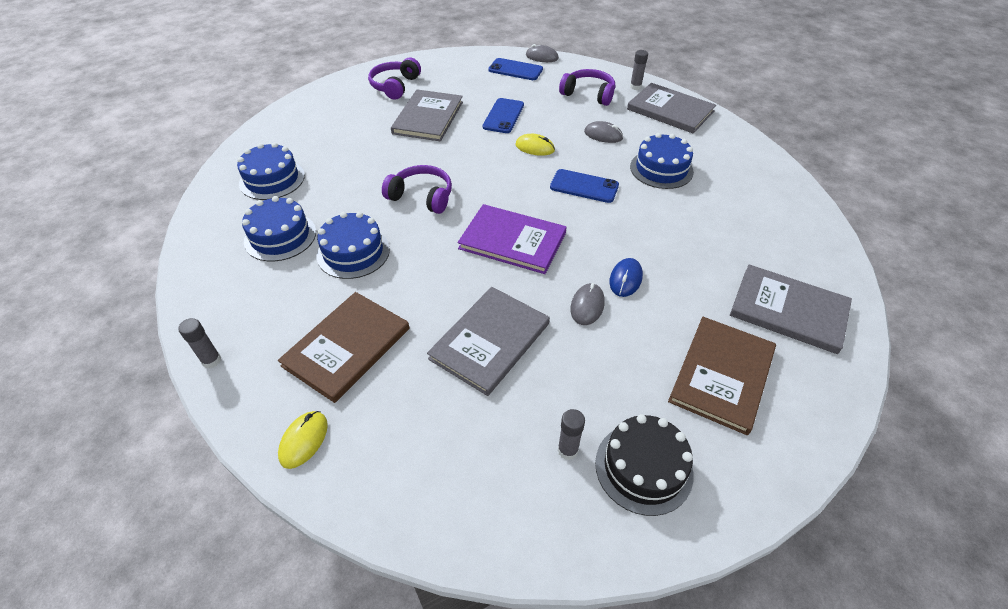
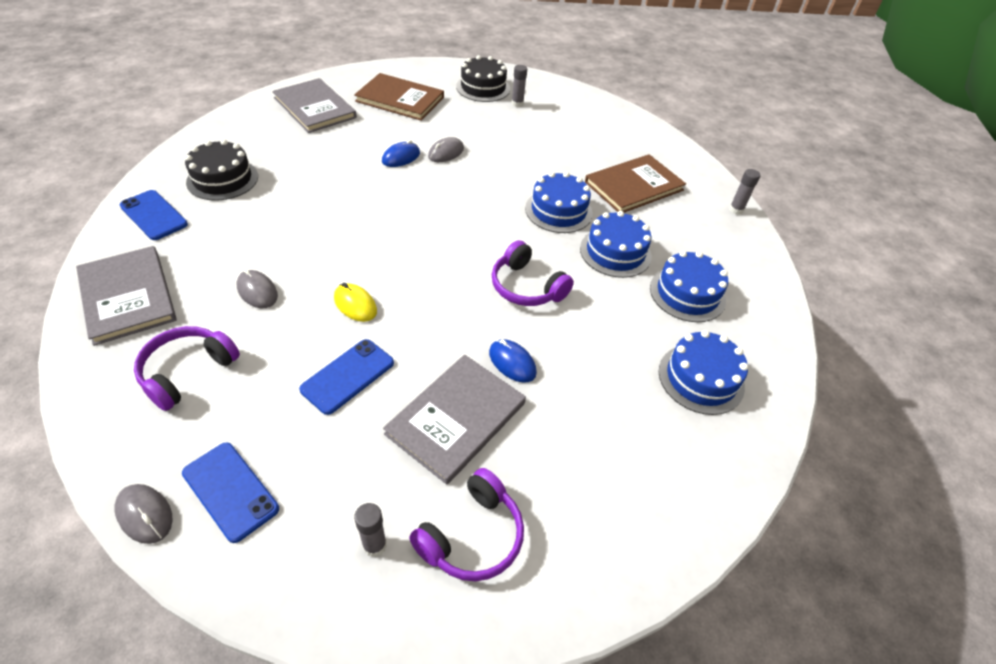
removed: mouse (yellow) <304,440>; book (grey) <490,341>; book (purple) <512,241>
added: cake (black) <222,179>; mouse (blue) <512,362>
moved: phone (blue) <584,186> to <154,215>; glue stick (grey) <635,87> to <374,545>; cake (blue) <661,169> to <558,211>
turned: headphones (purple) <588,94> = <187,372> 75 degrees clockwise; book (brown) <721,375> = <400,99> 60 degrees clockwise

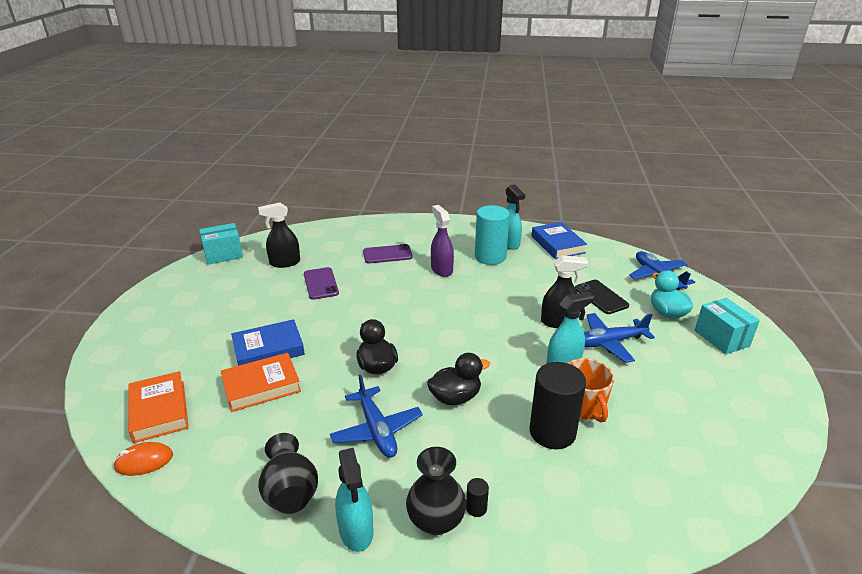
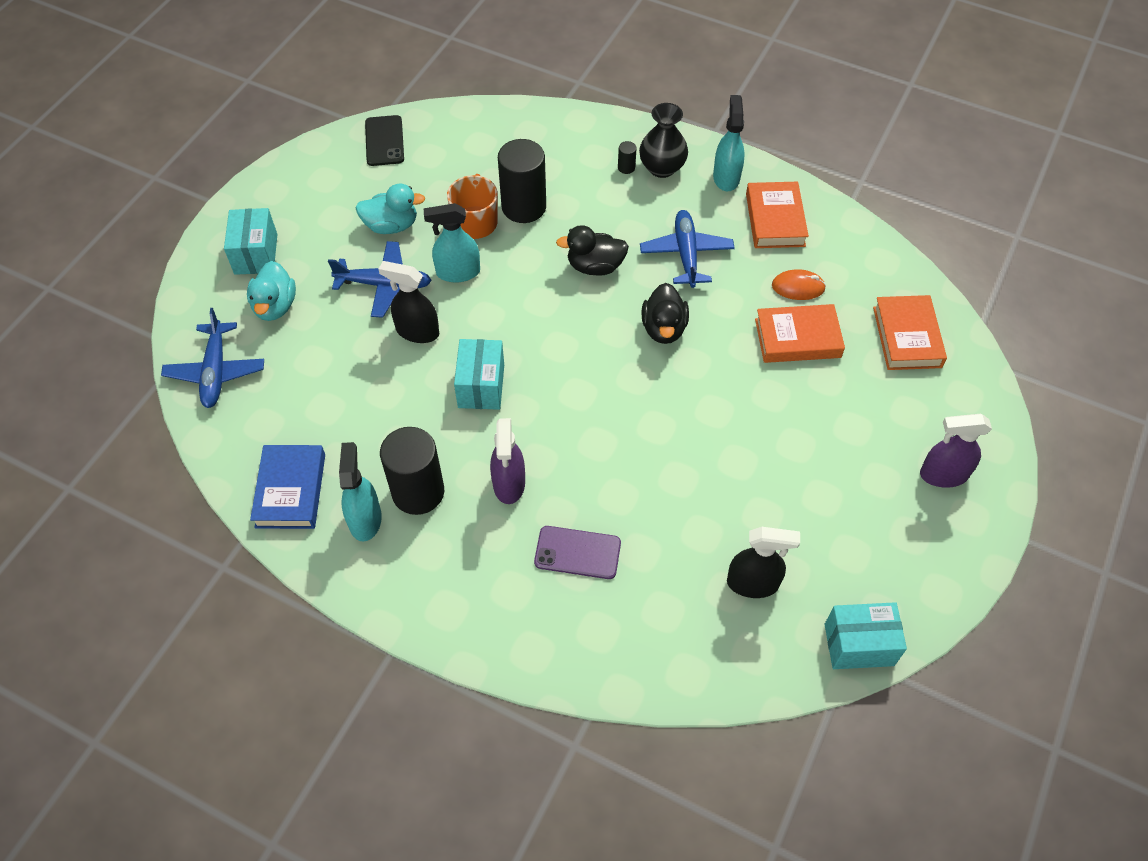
removed: book (blue) <268,349>; phone (purple) <321,284>
added: duck (turquoise) <391,225>; box (turquoise) <481,386>; spray bottle (purple) <943,475>
moved: phone (black) <601,297> to <384,141>; mouse (orange) <144,461> to <798,287>
replaced: vase (black) <290,492> to book (orange) <775,220>
recoloured: cylinder (turquoise) <490,257> to cylinder (black) <418,492>

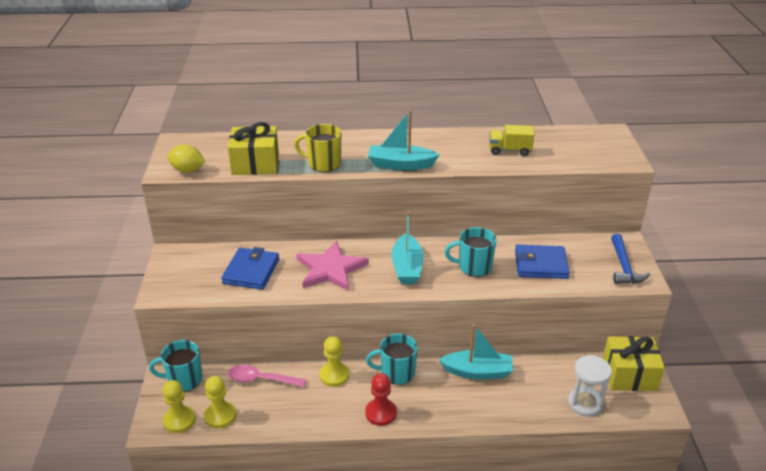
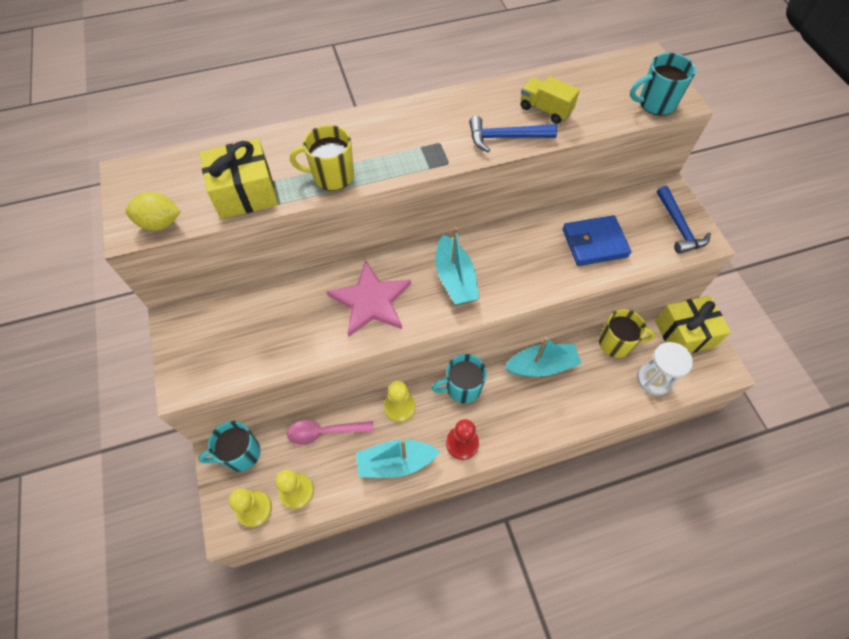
removed: wallet (blue) <251,271>
added: hammer (blue) <505,137>; mug (yellow) <616,343>
moved: boat (turquoise) <400,164> to <395,462>; mug (turquoise) <473,267> to <655,103>
turned: truck (yellow) <509,150> = <545,110> 45 degrees clockwise

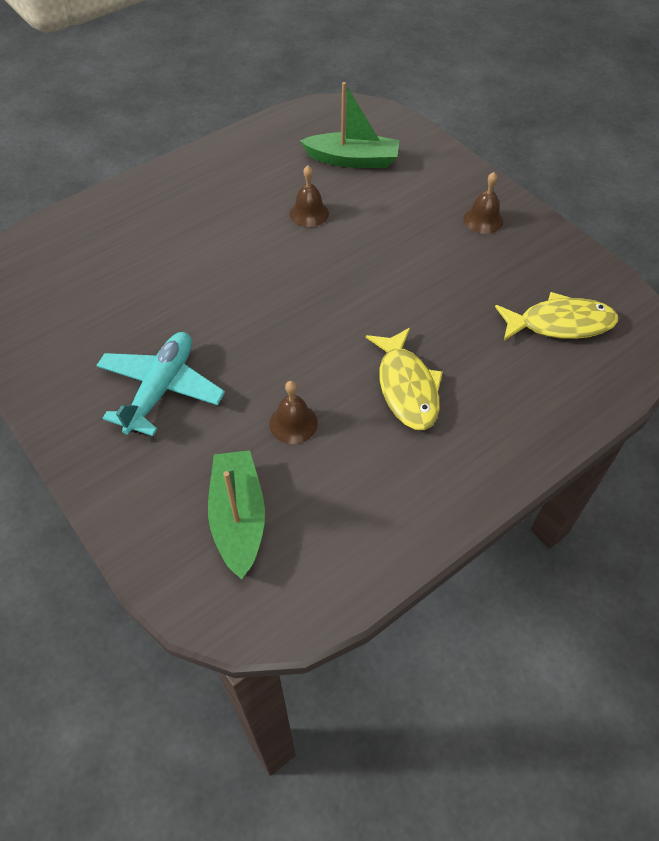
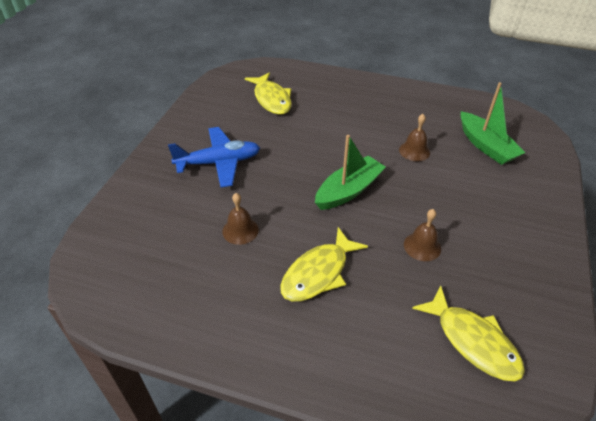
added: fish (yellow) <271,99>
moved: boat (green) <238,518> to <348,190>; bell (brown) <483,220> to <422,246>
recoloured: plane (turquoise) <161,389> to plane (blue) <219,163>

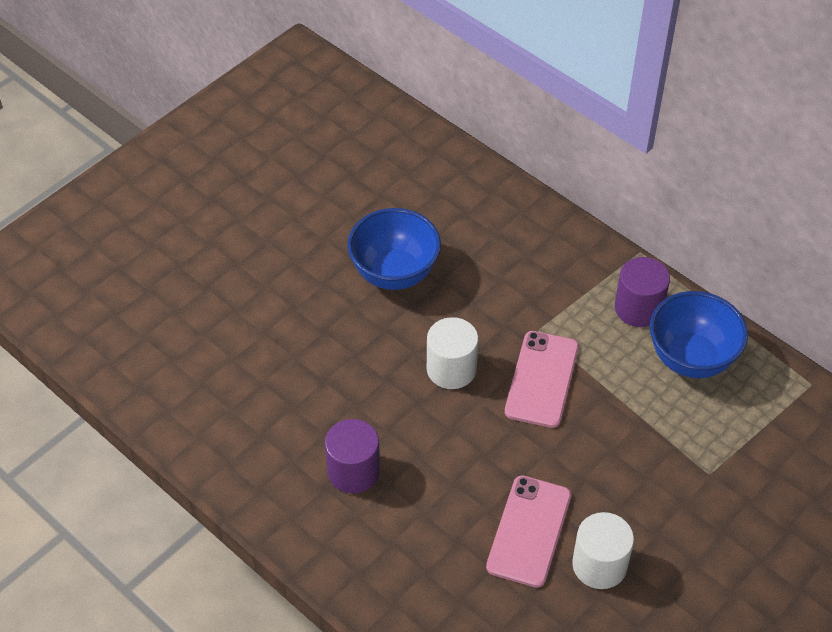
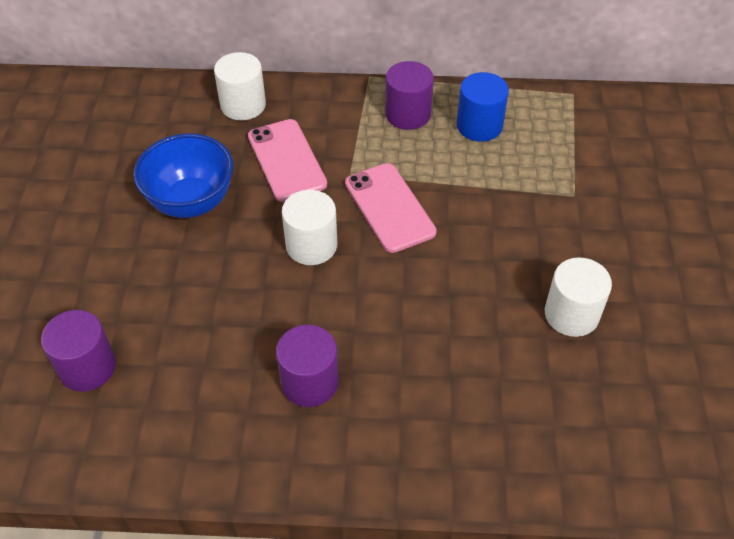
added: cylinder (purple) <87,367>; cylinder (white) <243,105>
moved: phone (pink) <529,531> to <286,160>
replaced: bowl (blue) <691,358> to cylinder (blue) <479,126>

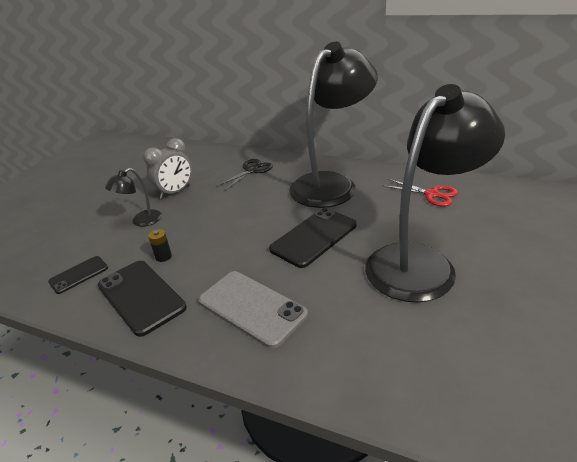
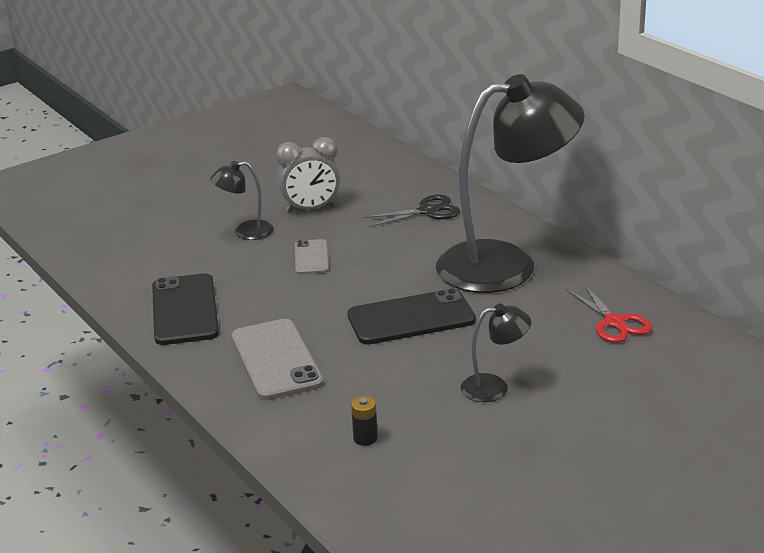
removed: phone (black) <79,275>
added: phone (grey) <311,257>
moved: battery (black) <163,257> to <365,438>
resized: lamp (black) <421,262> = <494,387> x0.42

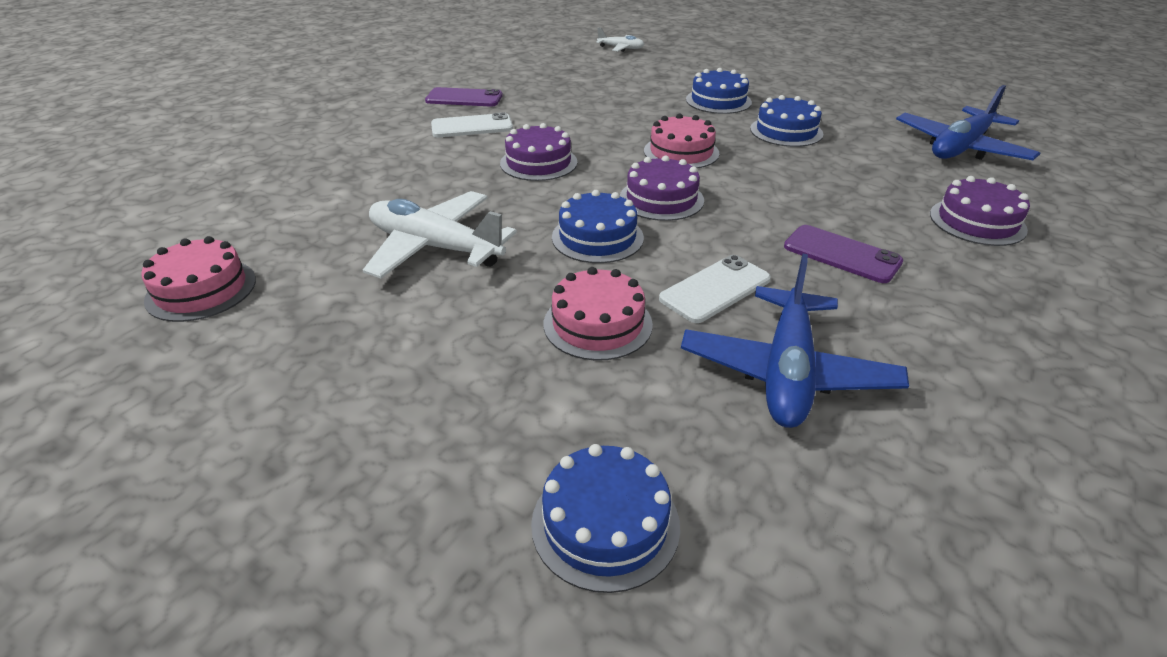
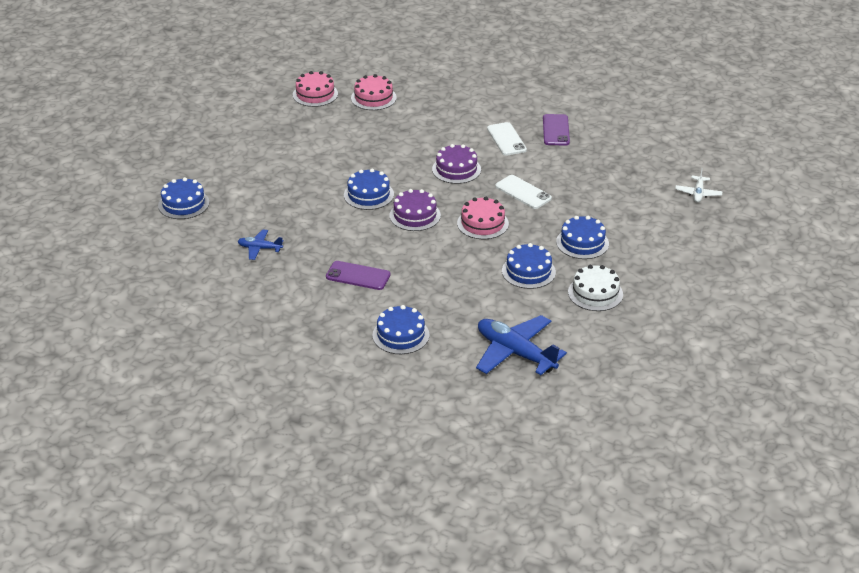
removed: plane (white) <435,247>
added: cake (white) <595,293>
moved: cake (pink) <597,324> to <373,98>; phone (white) <715,289> to <523,192>
recoloured: cake (purple) <977,222> to cake (blue) <401,335>
turned: phone (purple) <841,254> = <358,276> 75 degrees clockwise
resized: plane (blue) <787,372> = <260,248> x0.51

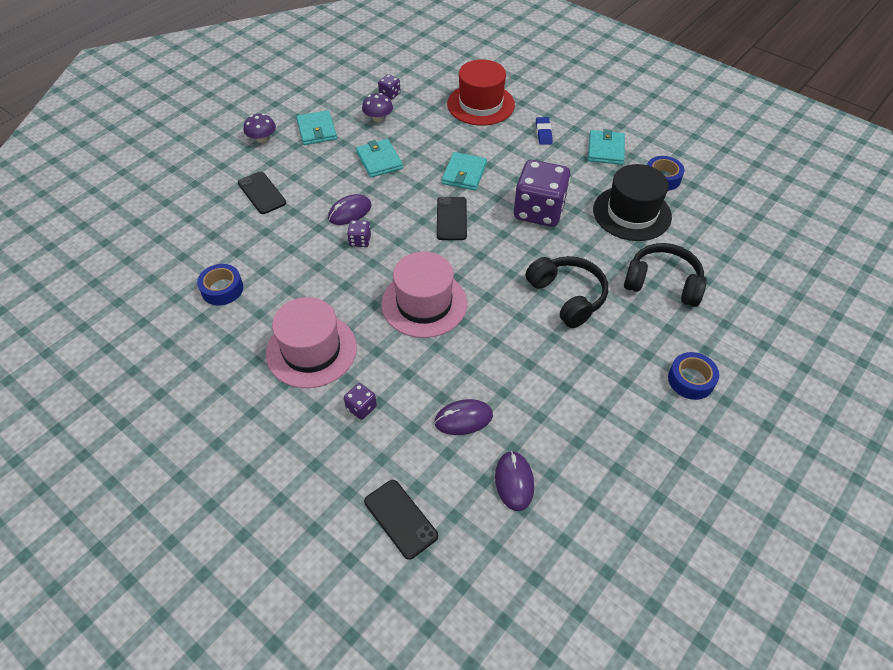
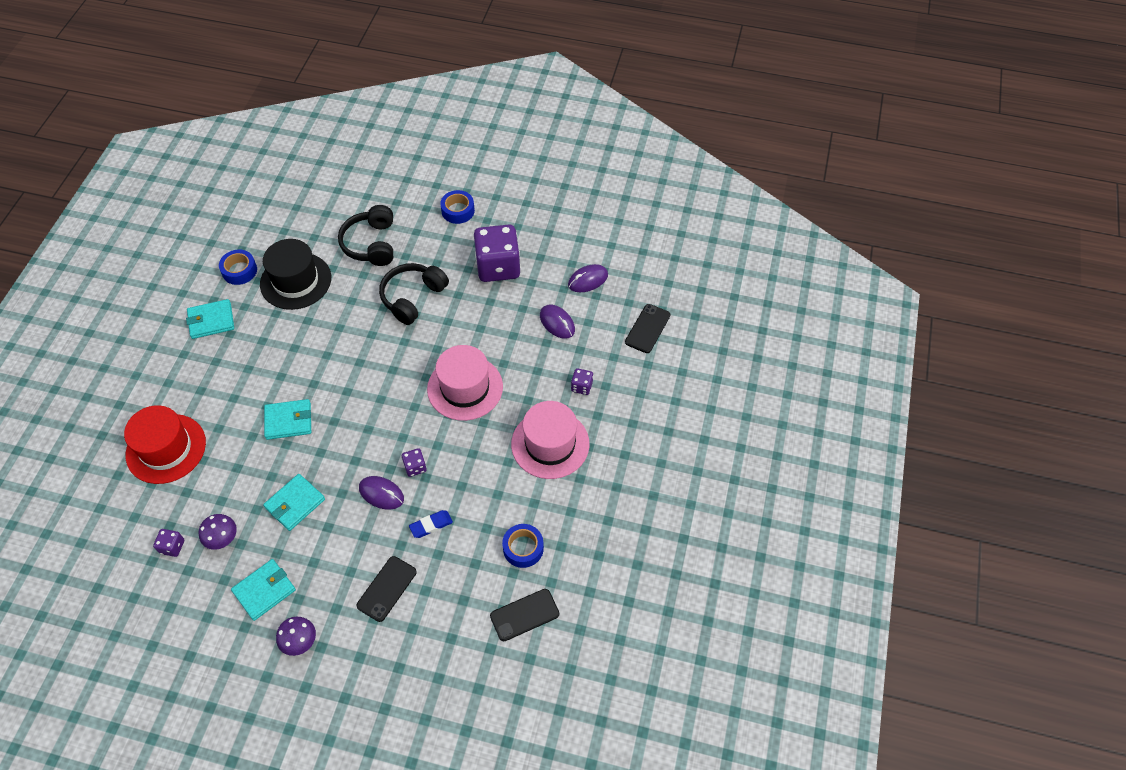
moved: eraser (blue) <543,133> to <431,525>; dice (purple) <539,211> to <498,267>; phone (black) <451,218> to <524,615>

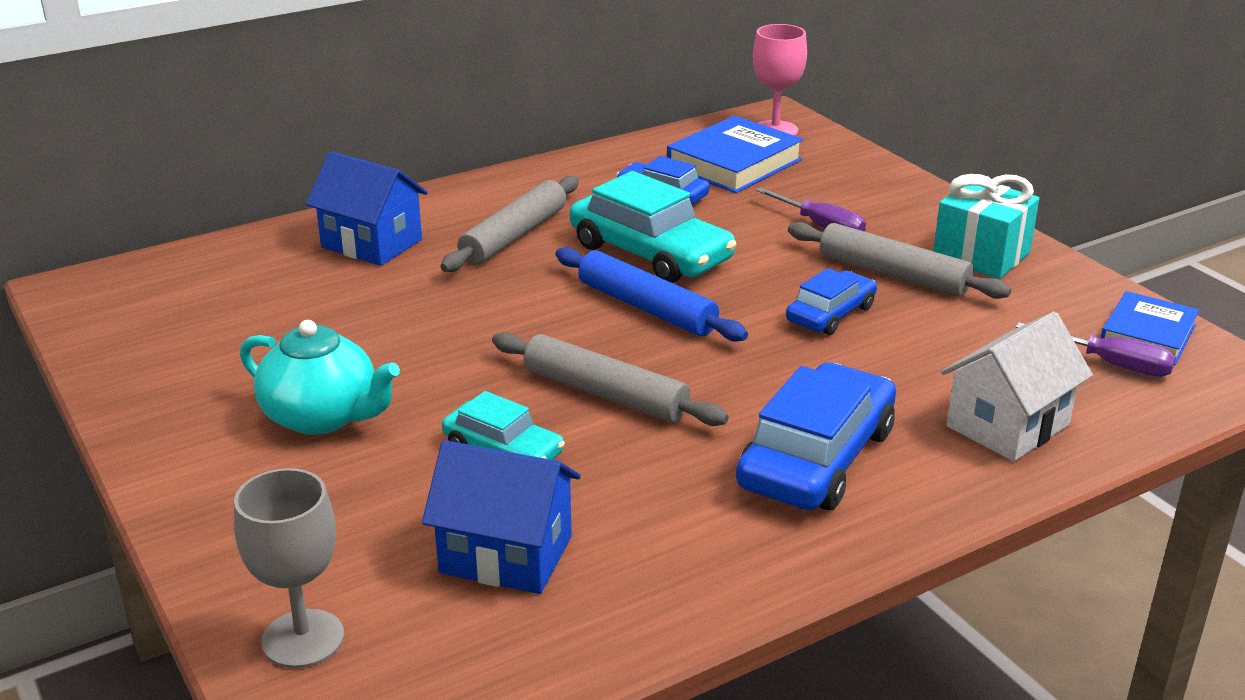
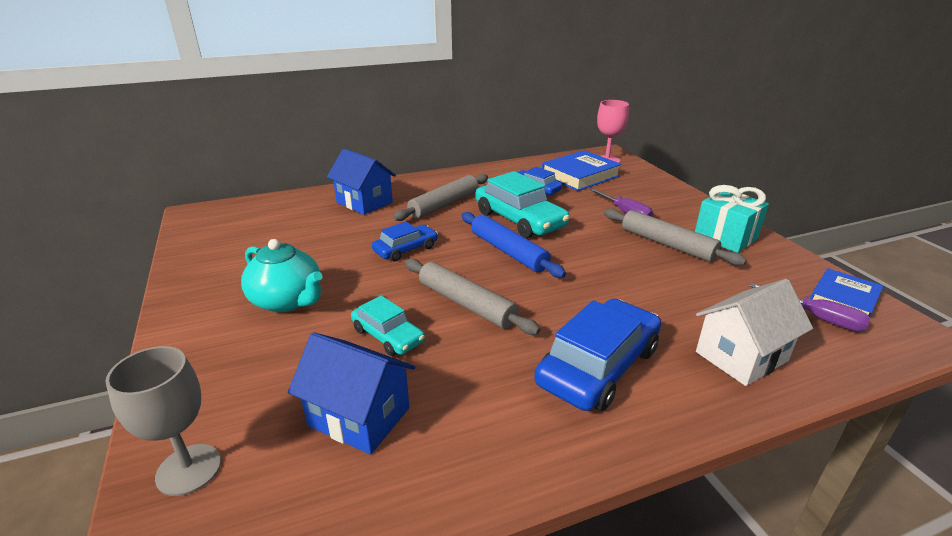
moved: car (blue) <830,314> to <405,249>

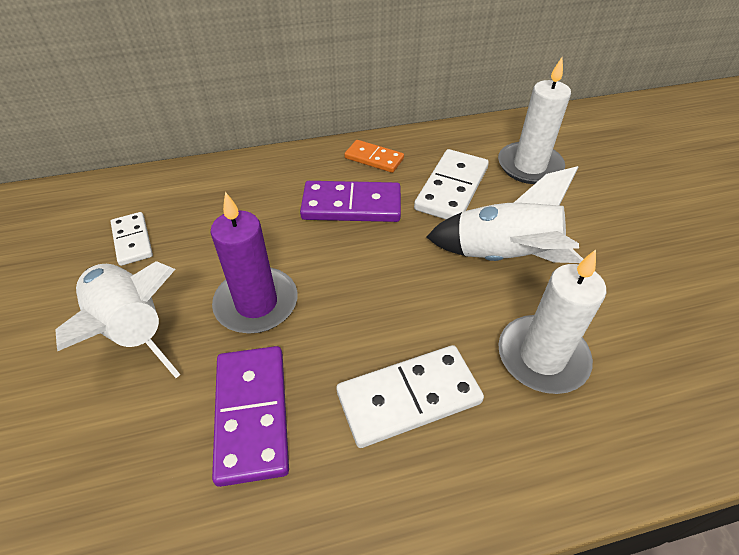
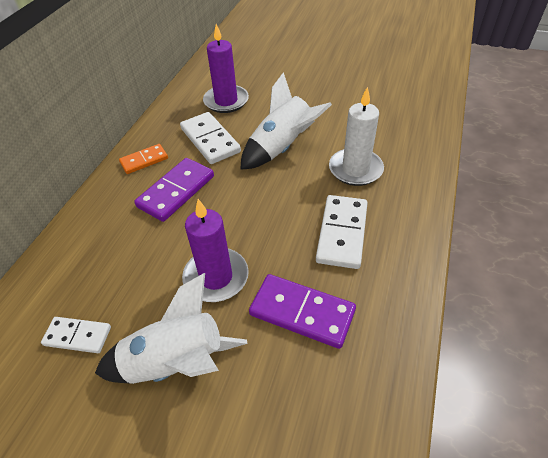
recoloured: candle (white) <529,166> to candle (purple) <226,101>

